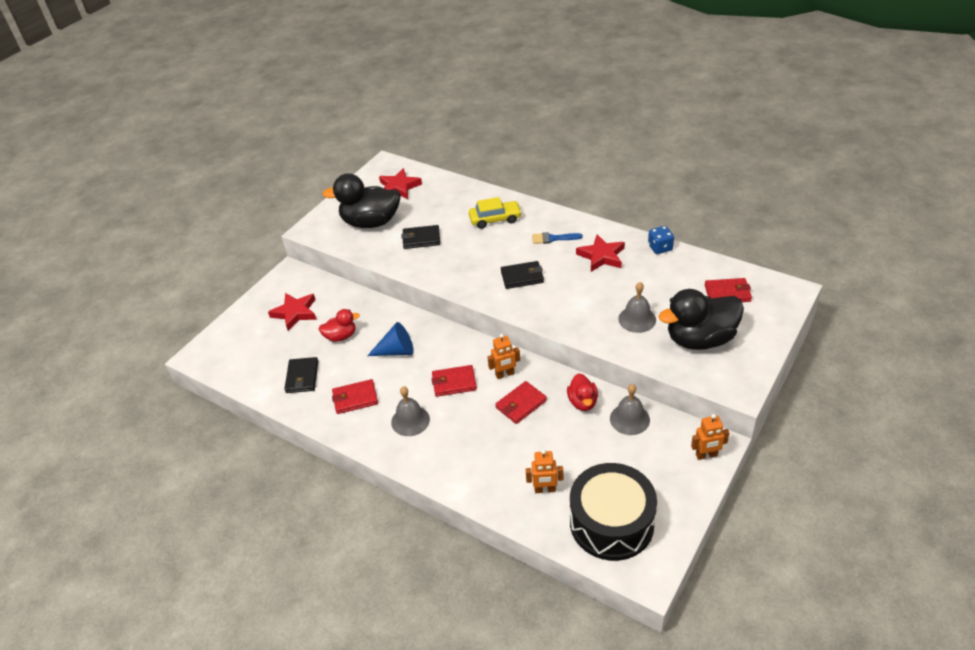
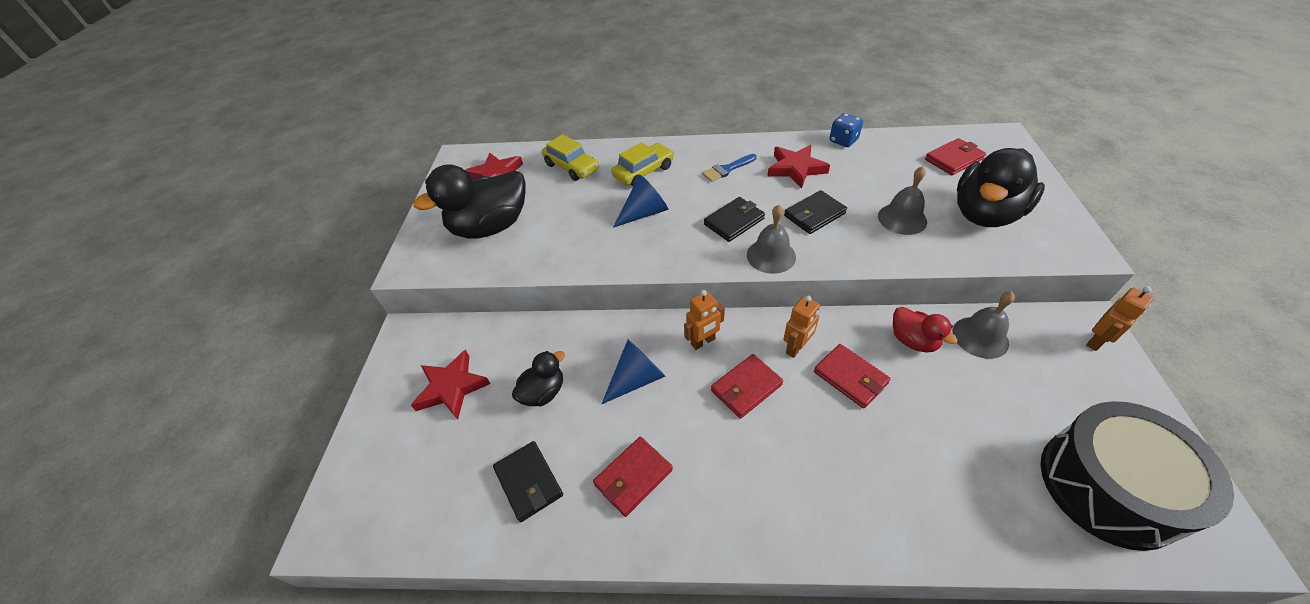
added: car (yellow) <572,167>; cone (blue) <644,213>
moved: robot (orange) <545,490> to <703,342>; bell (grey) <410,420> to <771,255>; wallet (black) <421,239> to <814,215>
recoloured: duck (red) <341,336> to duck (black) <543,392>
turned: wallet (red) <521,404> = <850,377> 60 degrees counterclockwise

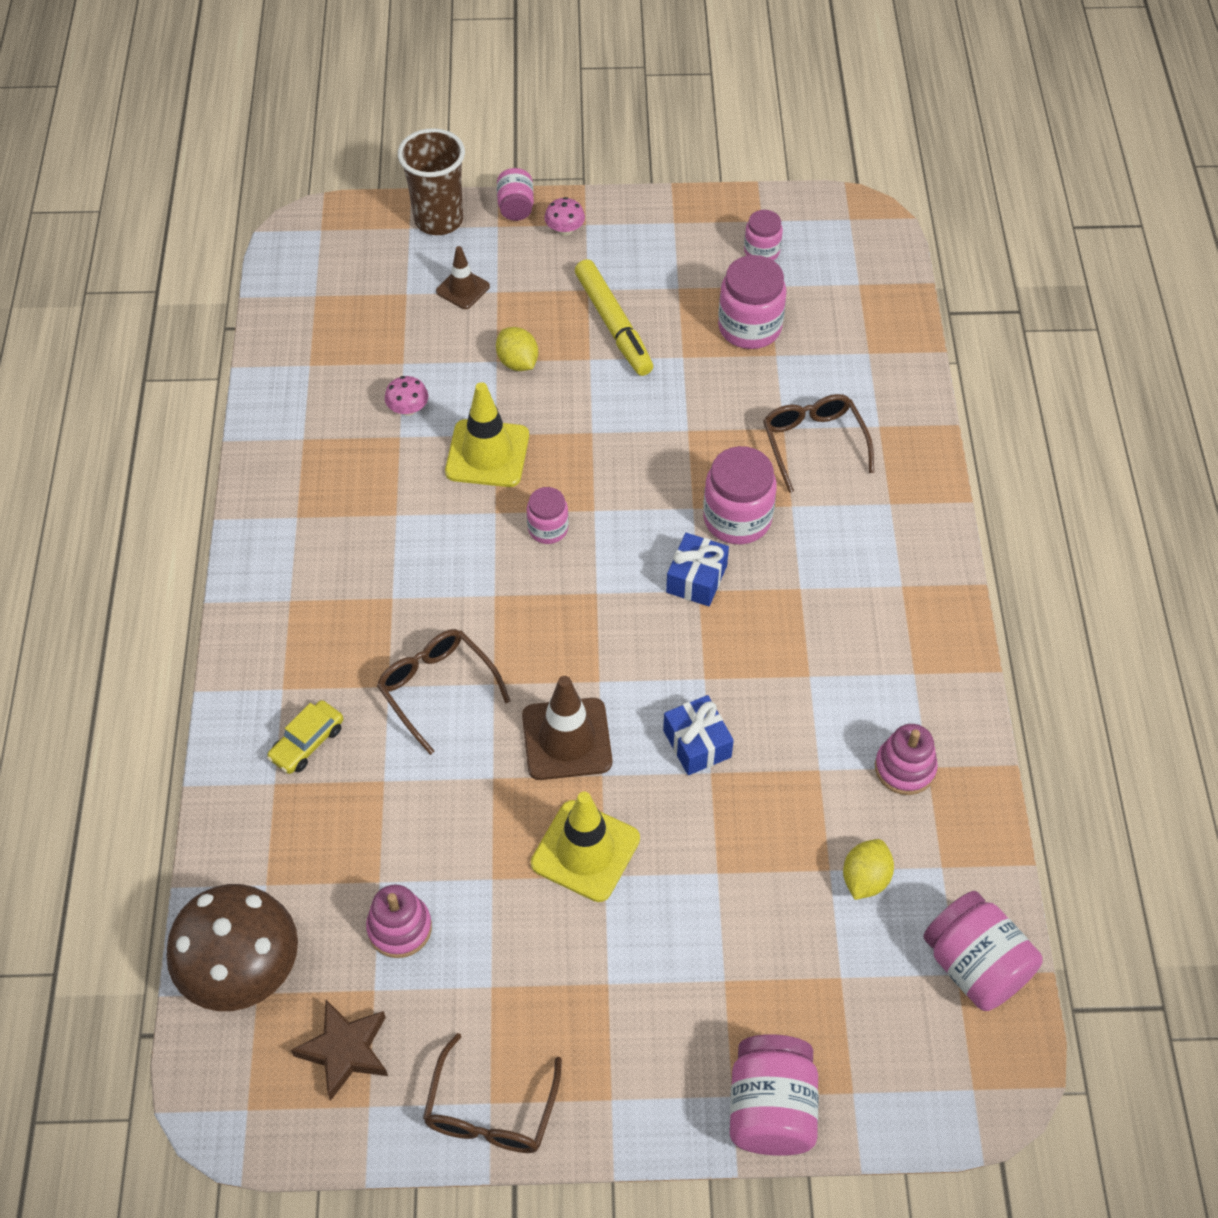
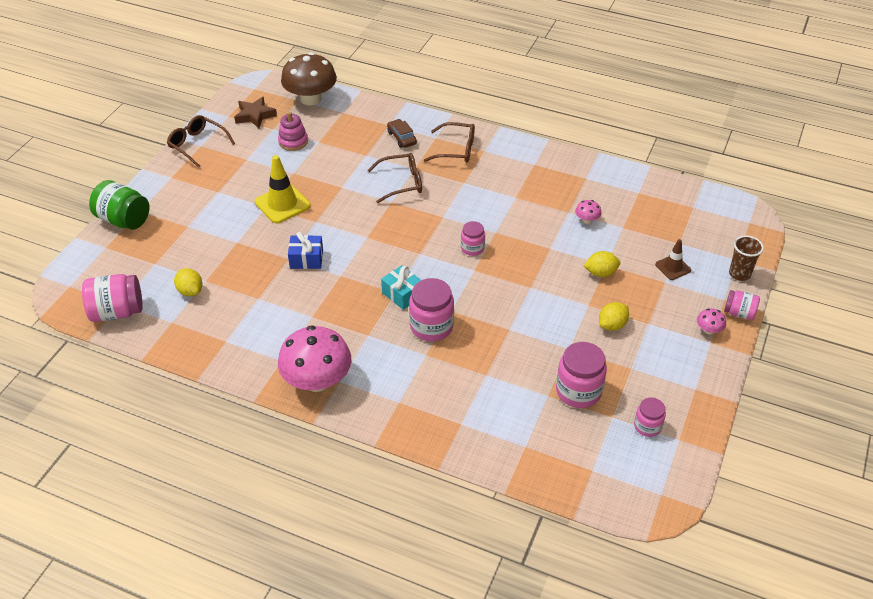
removed: traffic cone (yellow) <487,454>; traffic cone (brown) <567,739>; stacking toy (pink) <905,768>
added: mushroom (pink) <317,380>
moved: glasses (brown) <813,443> to <456,150>
replaced: marker (yellow) <613,324> to lemon (yellow) <612,325>
recoloured: jar (pink) <770,1108> to jar (green) <124,220>; gift (blue) <696,579> to gift (turquoise) <402,294>; car (yellow) <307,743> to car (brown) <402,138>
resized: cup (brown) <438,220> = <739,274> x0.65

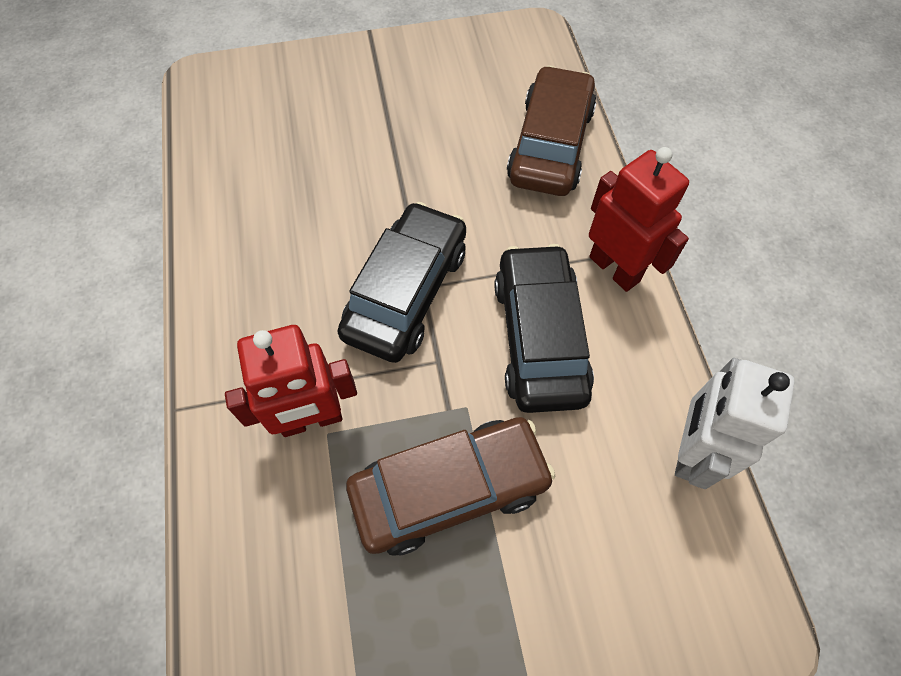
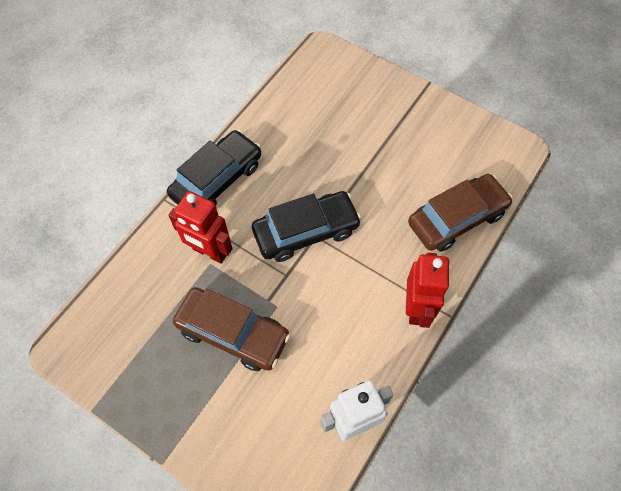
moved: car (black) <539,337> to <217,180>

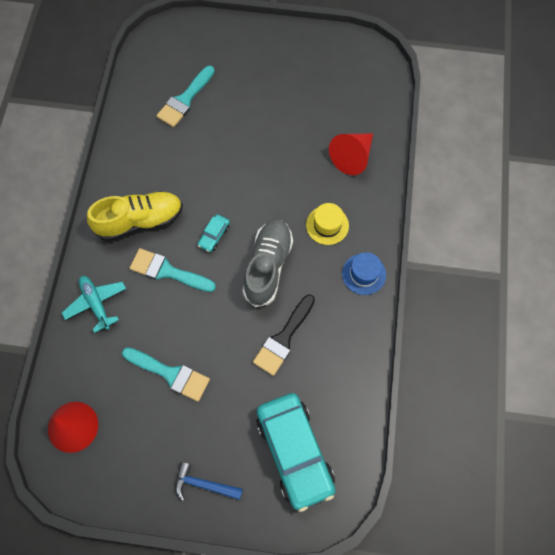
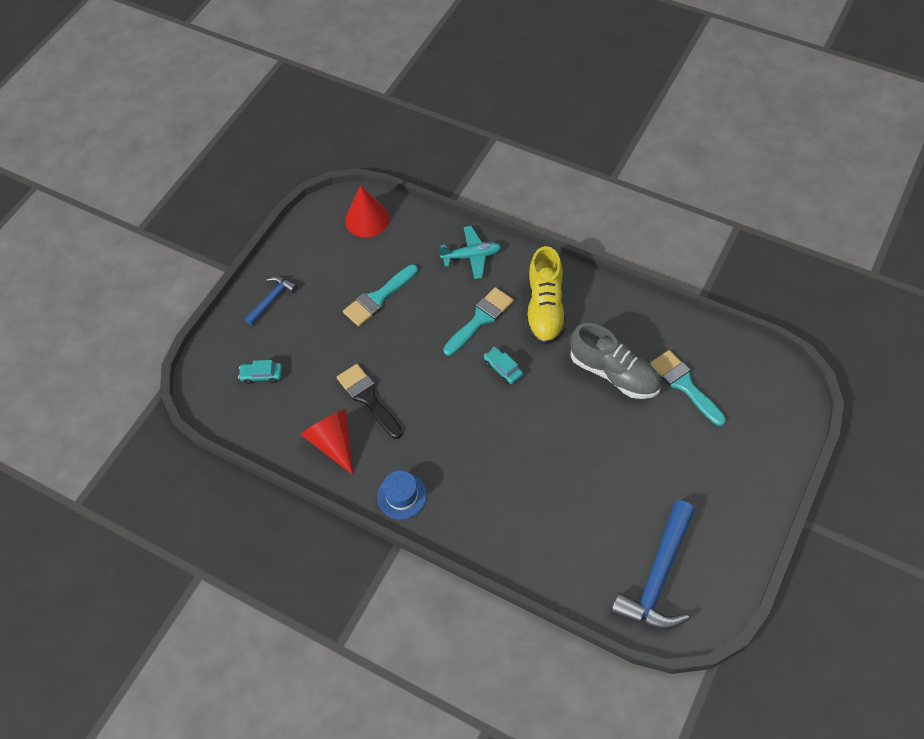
removed: hat (yellow) <327,225>
added: hammer (blue) <658,576>
moved: cone (red) <352,157> to <333,443>; shoe (grey) <268,266> to <614,373>
resized: car (turquoise) <295,452> = <261,375> x0.41

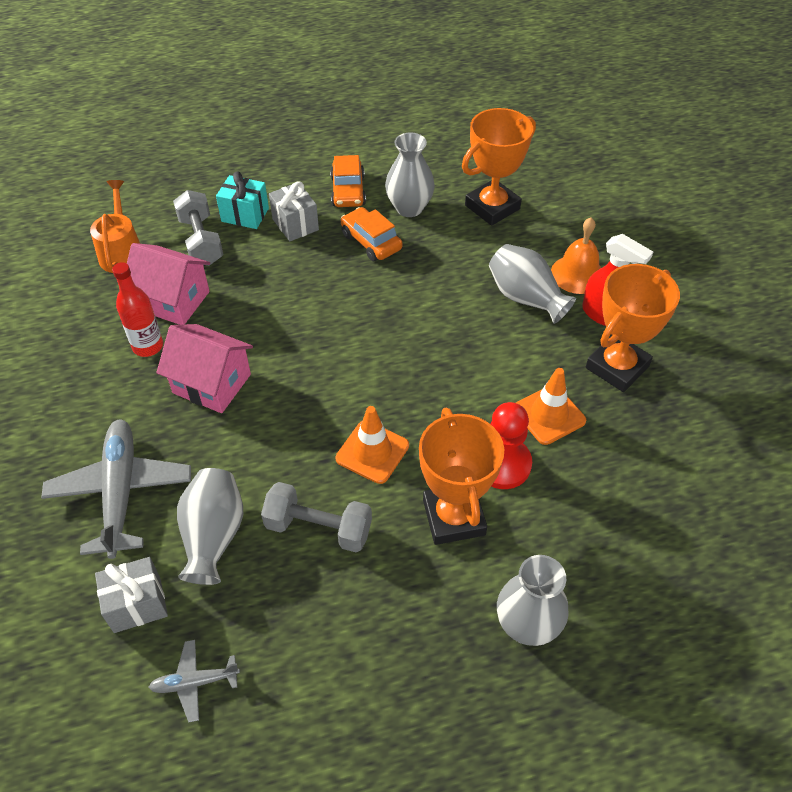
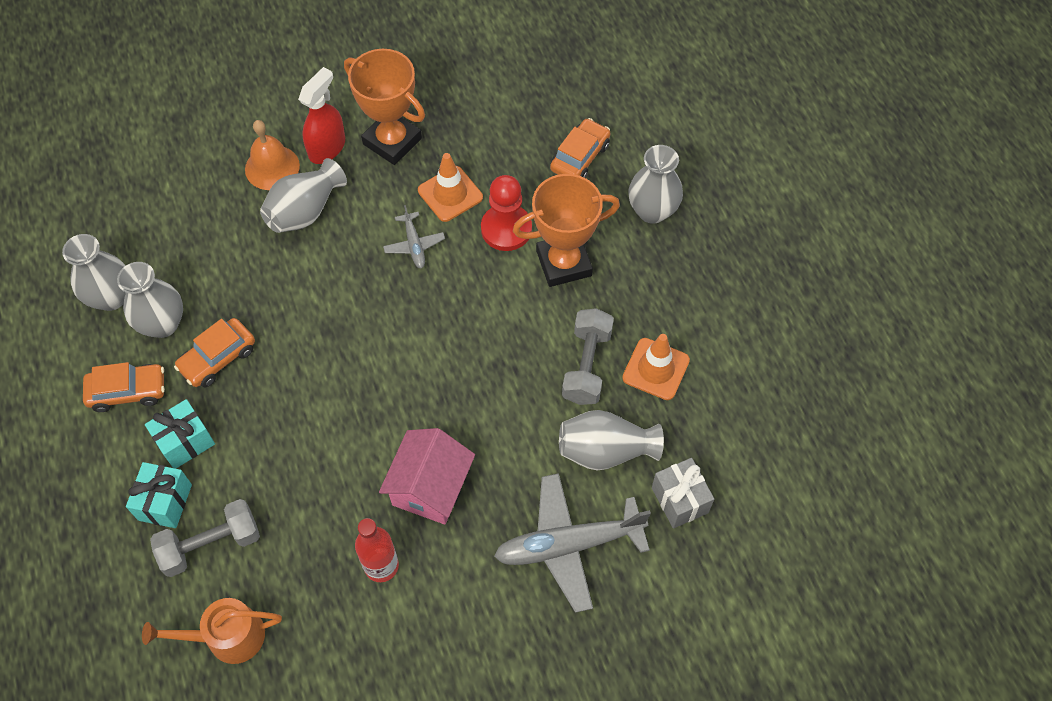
removed: house (pink) <173,301>; trophy (orange) <492,207>
added: vase (grey) <111,297>; car (orange) <580,157>
moved: plane (grey) <194,682> to <414,245>; traffic cone (orange) <372,452> to <656,369>
recoloured: gift (grey) <295,224> to gift (turquoise) <185,442>

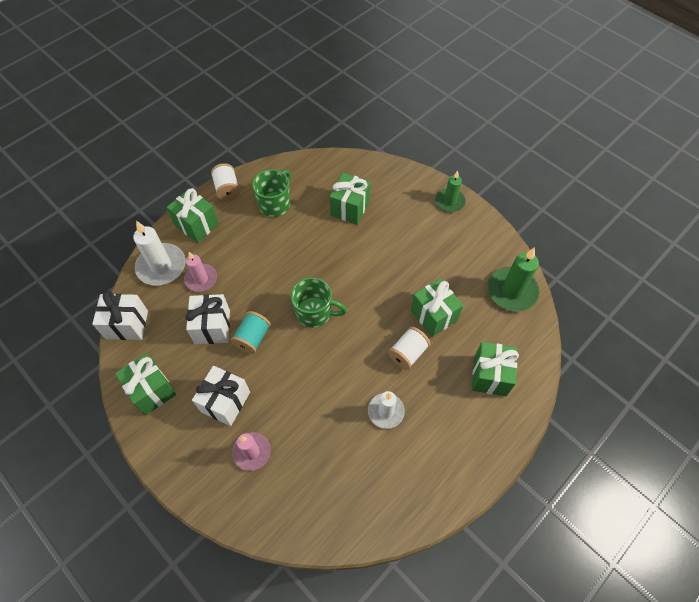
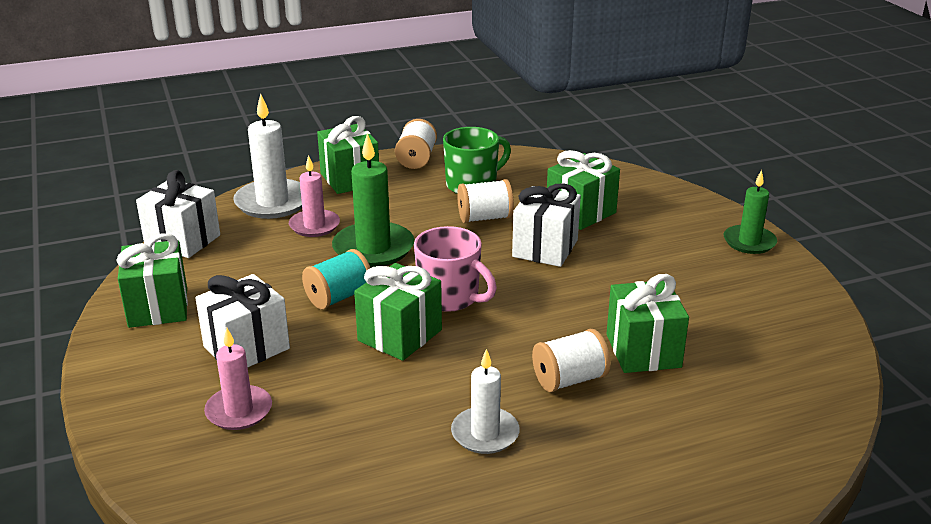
added: spool (white) <485,218>
moved: candle (green) <512,291> to <373,248>; gift (green) <490,375> to <400,335>; gift (white) <212,327> to <545,248>
recoloured: mug (green) <315,313> to mug (pink) <450,297>

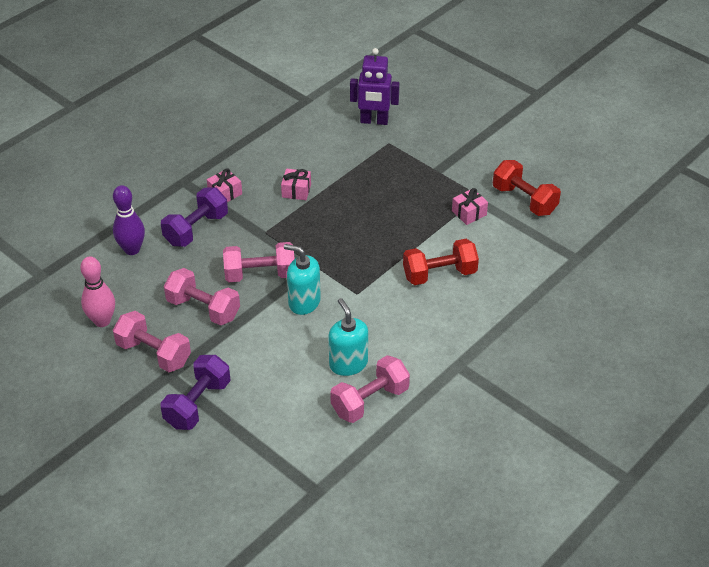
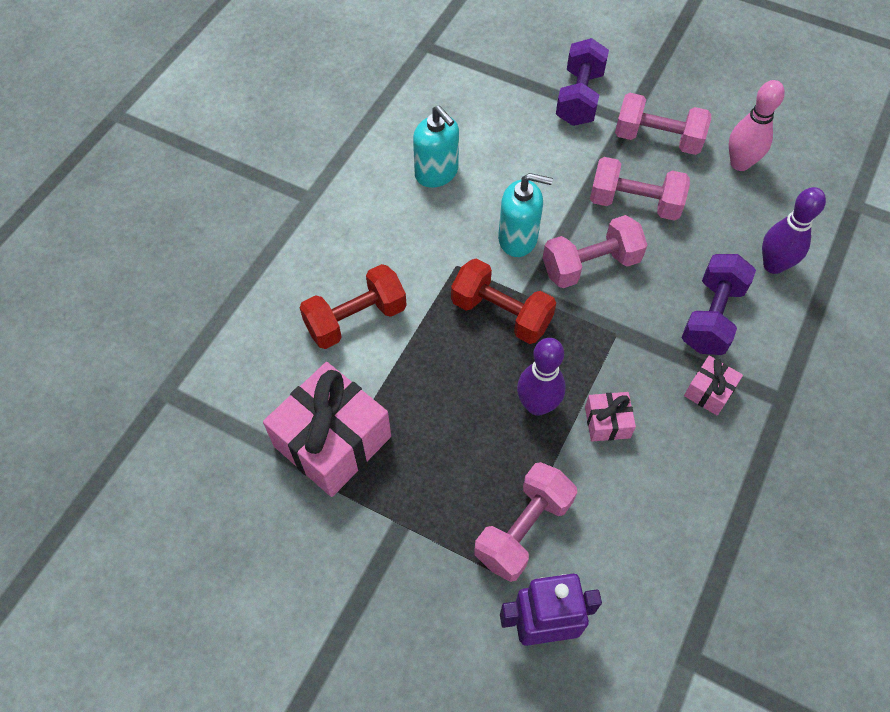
added: bowling pin (purple) <537,405>
moved: dumbbell (red) <524,200> to <501,314>; dumbbell (pink) <370,401> to <523,529>
resized: gift (pink) <469,213> = <332,441> x2.13

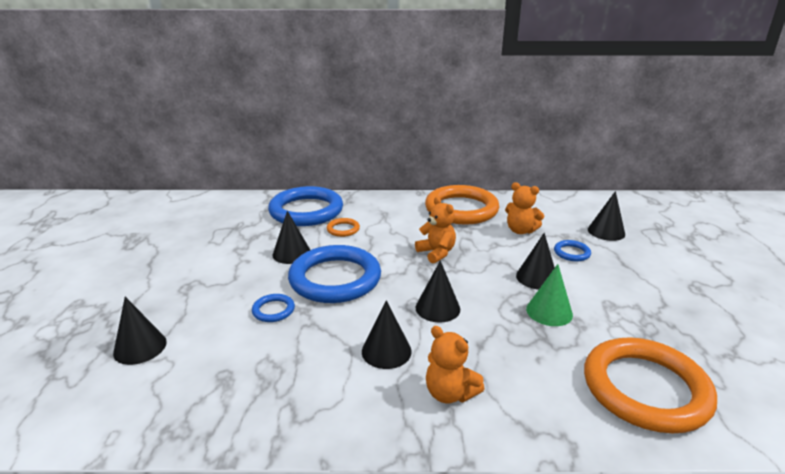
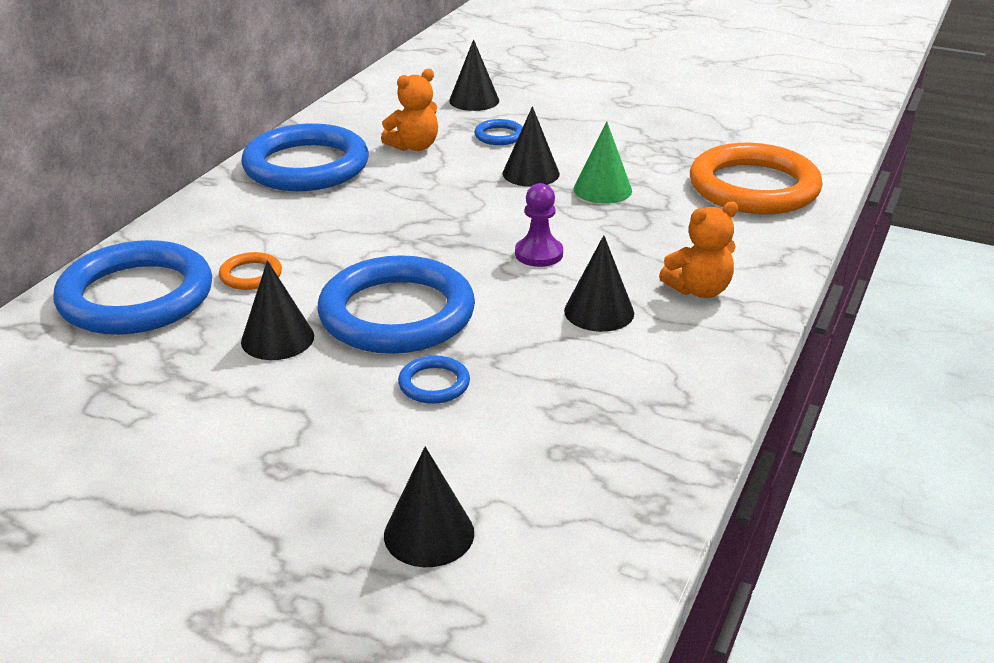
removed: teddy bear (orange) <436,253>
replaced: cone (black) <437,308> to pawn (purple) <539,254>
recoloured: ring (orange) <461,209> to ring (blue) <306,166>

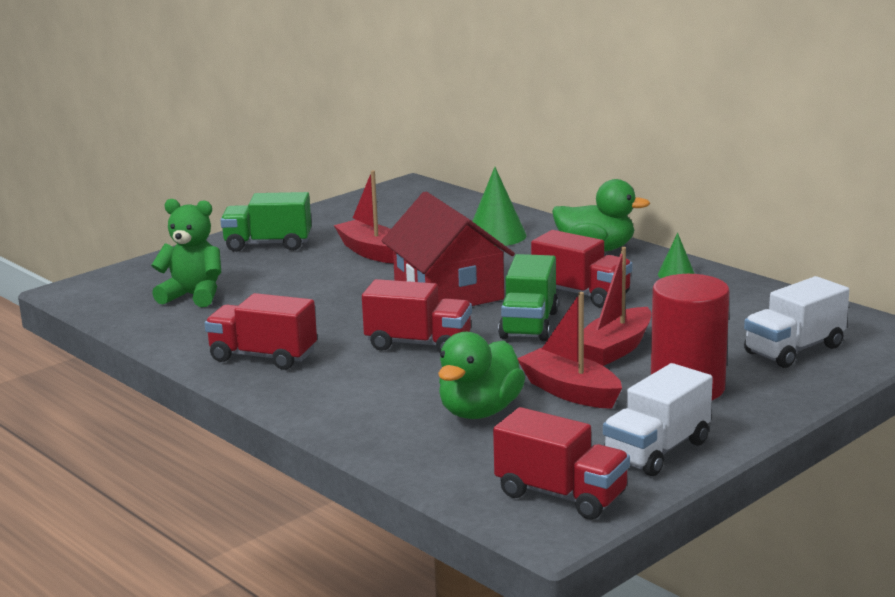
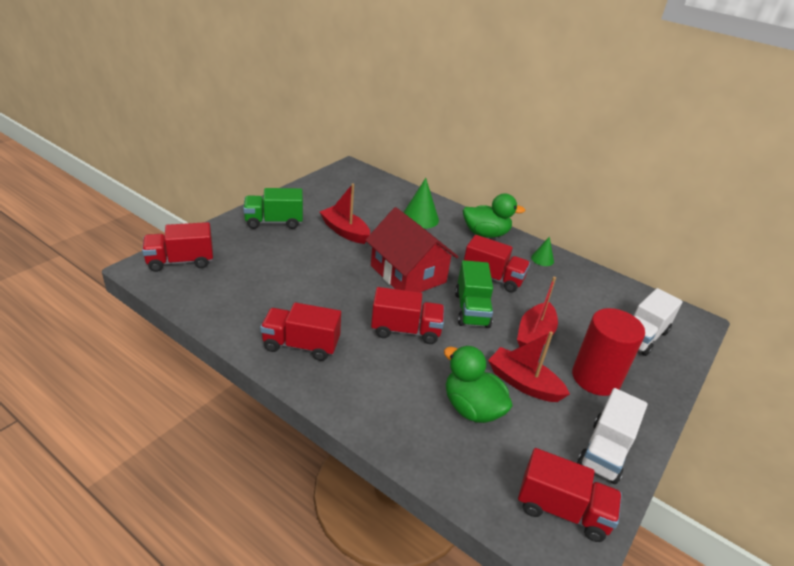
removed: teddy bear (green) <193,296>
added: truck (red) <180,261>
turned: duck (green) <480,412> = <472,408> 120 degrees clockwise

